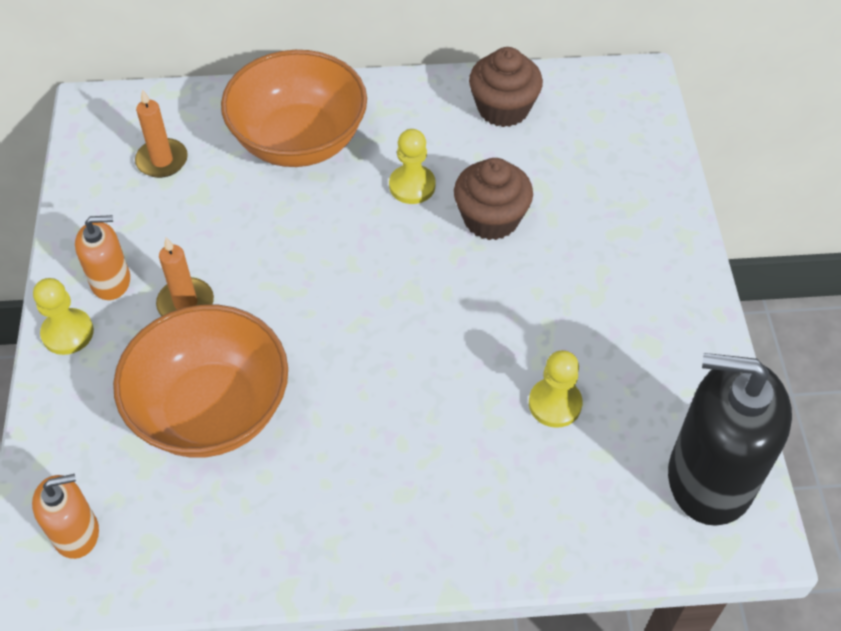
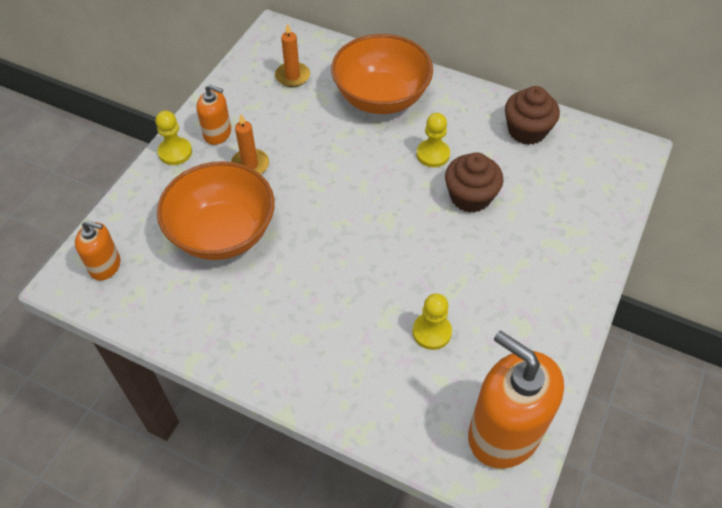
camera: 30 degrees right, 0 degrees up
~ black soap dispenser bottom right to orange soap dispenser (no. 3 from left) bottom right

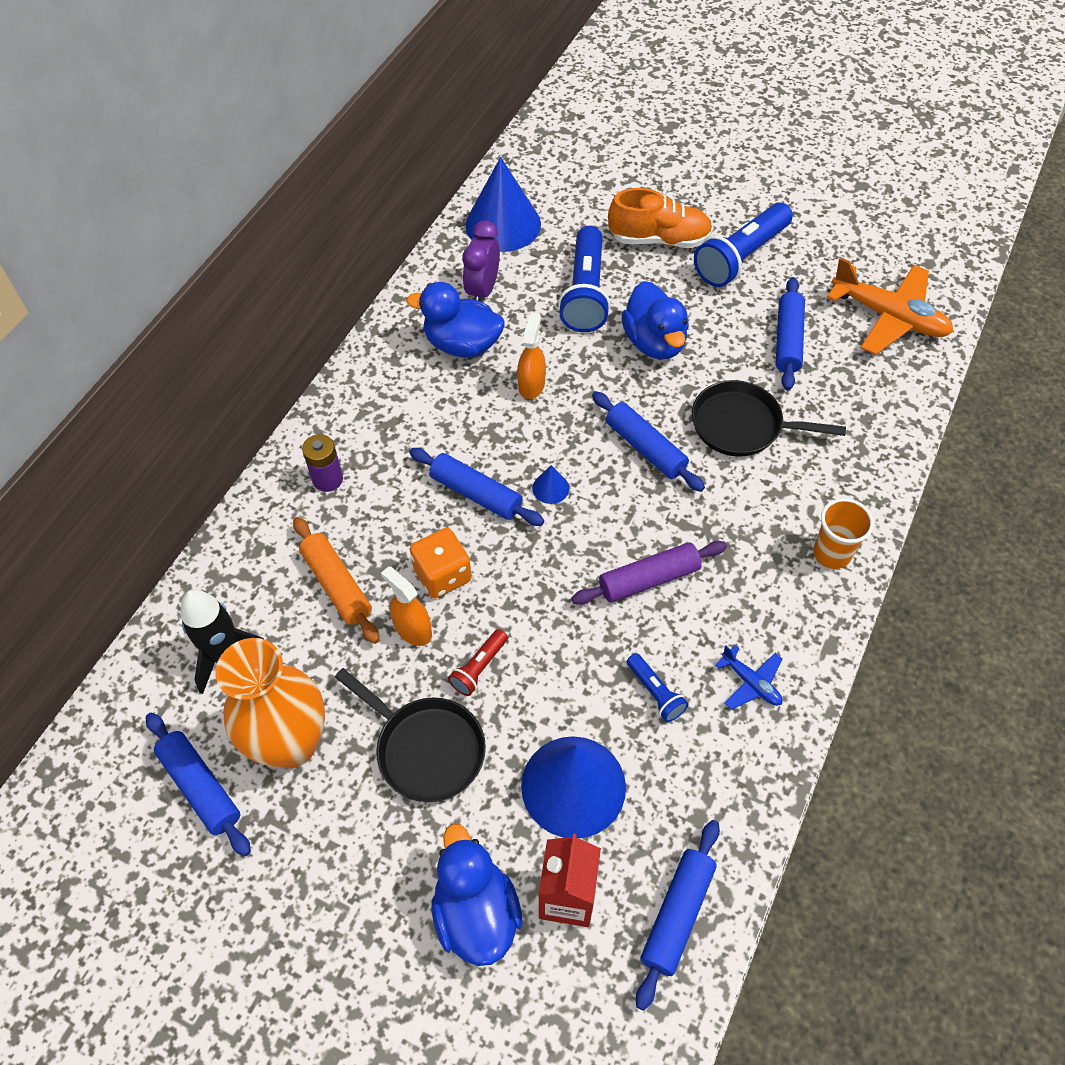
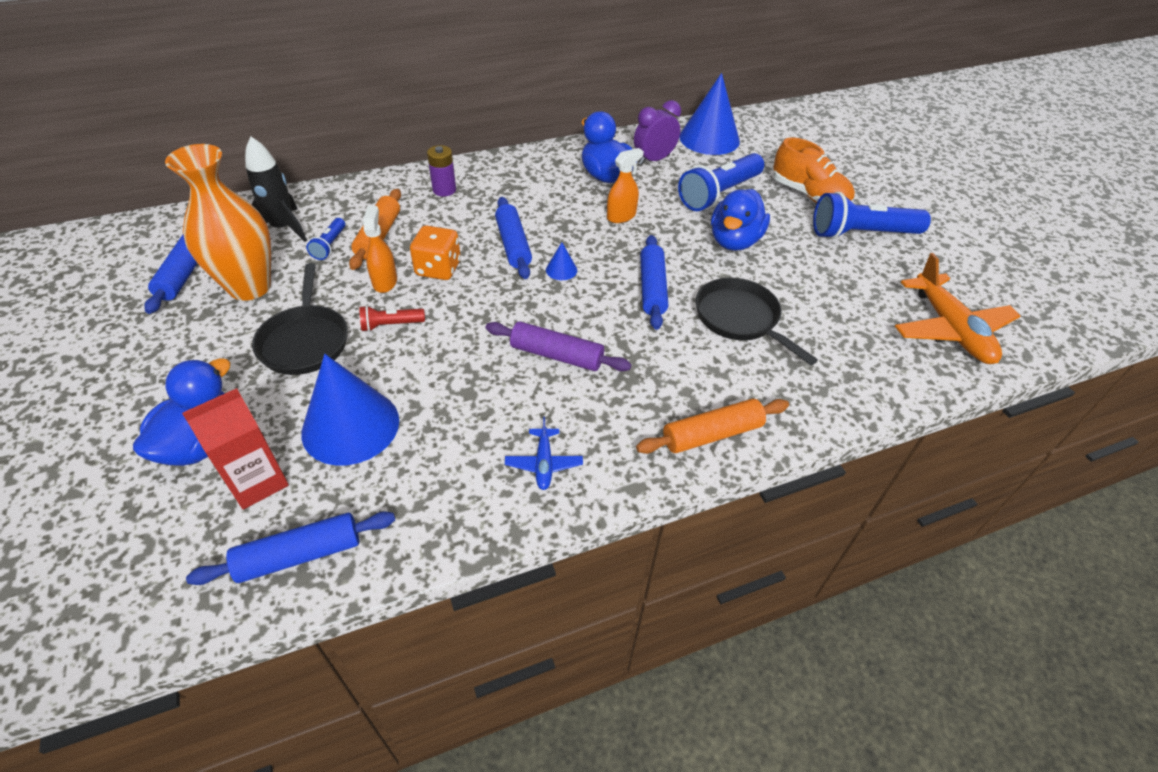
camera: 40 degrees right, 10 degrees down
- blue rolling pin (no. 5 from left) top right
~ orange cup middle right to orange rolling pin (no. 2 from left) centre
~ blue flashlight (no. 2 from left in the first image) centre to blue flashlight (no. 1 from left) top left

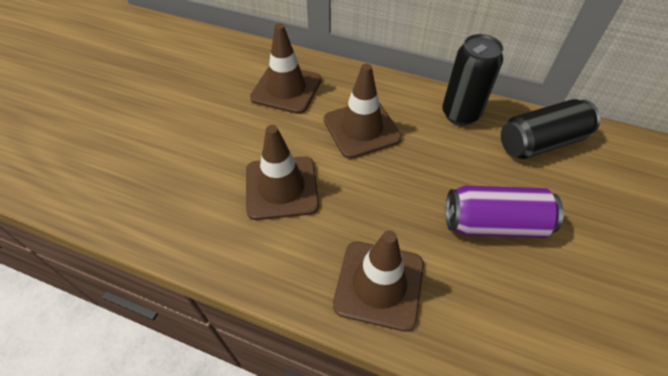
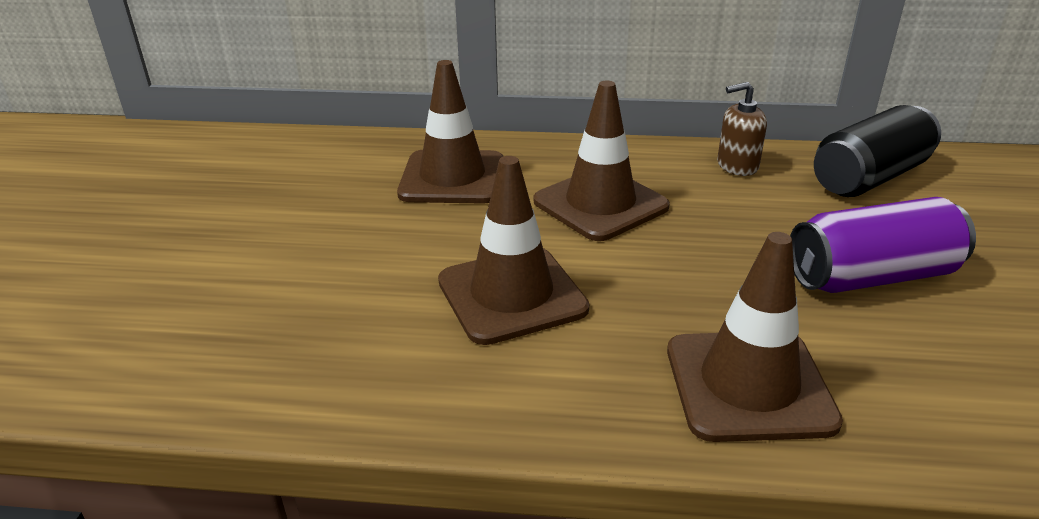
camera: 15 degrees left, 20 degrees down
~ black can (no. 1 from left) top right to brown soap dispenser top right

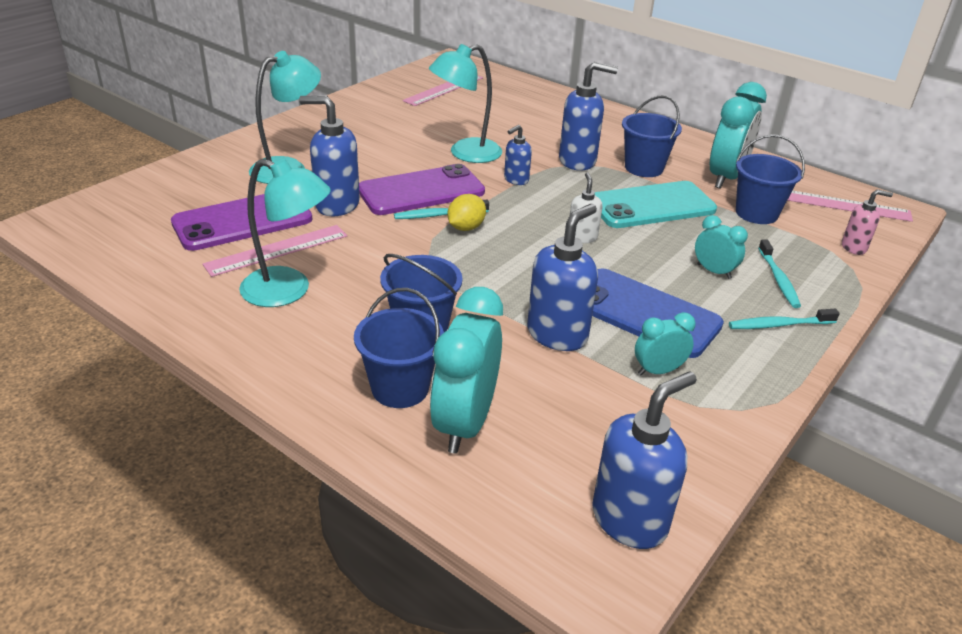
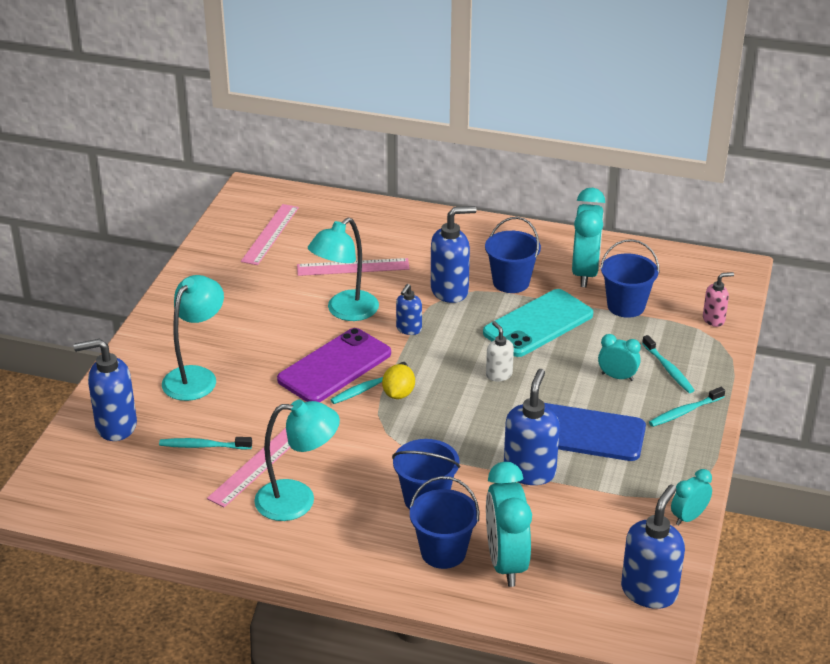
camera: 20 degrees left, 0 degrees up
~ blue soap dispenser (no. 1 from left) top centre to middle left
~ pink ruler (no. 3 from left) top right to centre
~ purple phone (no. 1 from left) middle left to turquoise toothbrush (no. 1 from left) bottom left
~ turquoise clock (no. 2 from left in the first image) middle right to turquoise clock (no. 4 from left) bottom right

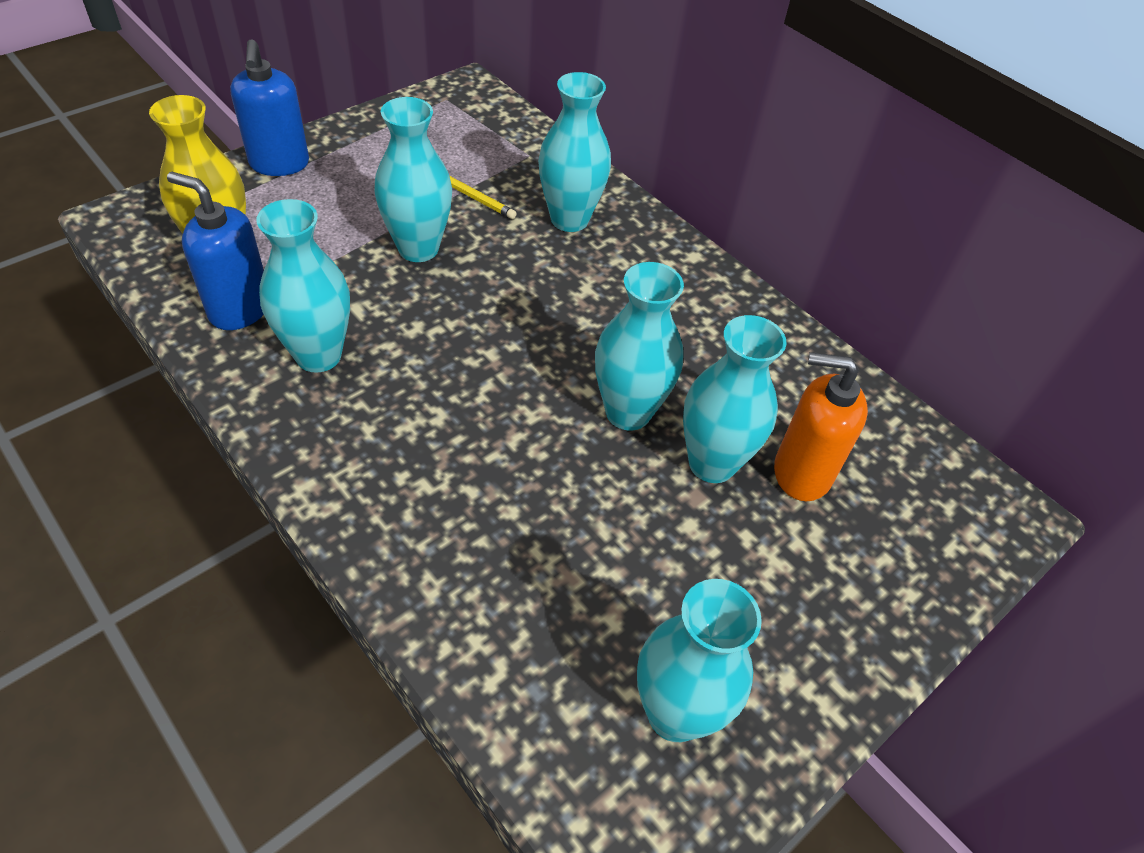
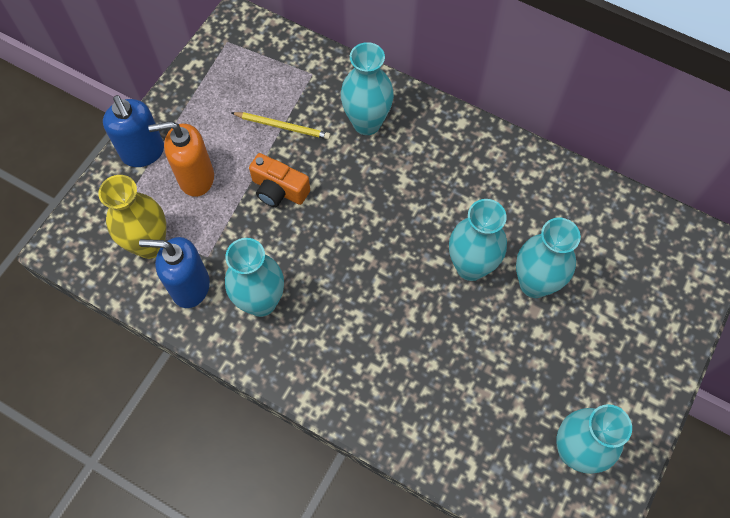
camera: 15 degrees left, 15 degrees up
~ turquoise vase (no. 2 from left) top centre to orange camera centre
~ orange soap dispenser middle right to top left

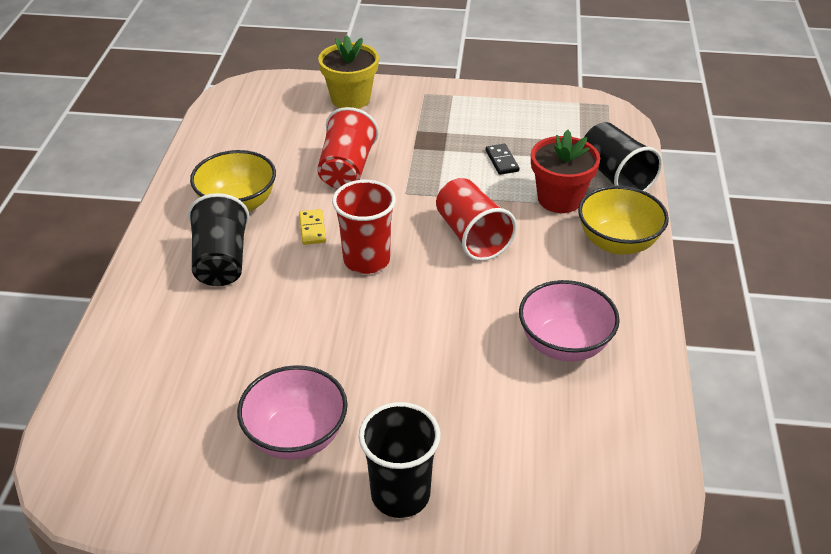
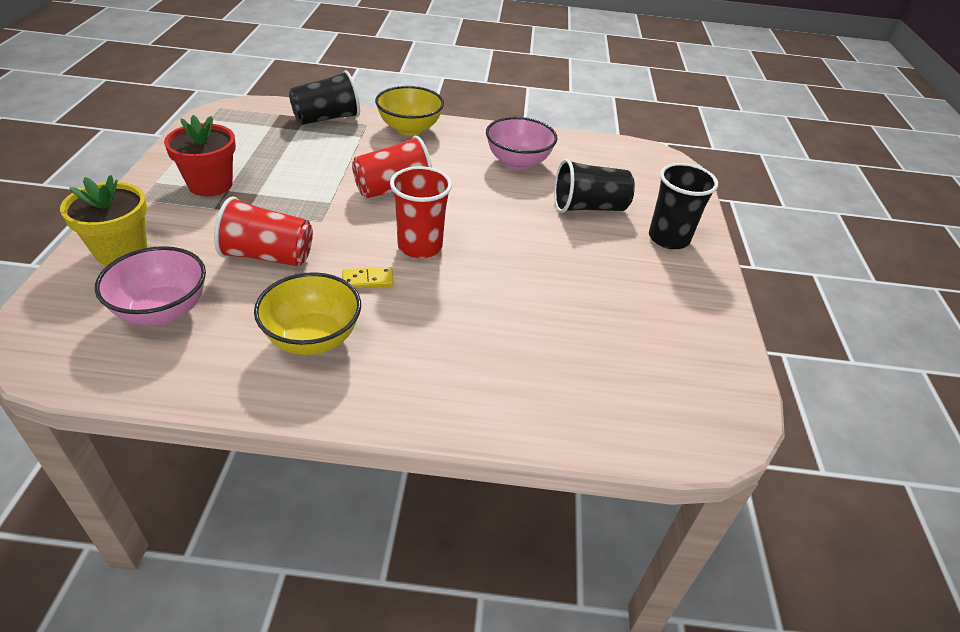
camera: 95 degrees left, 0 degrees up
~ red flower pot top right to top left
- black domino top centre
~ black cup (no. 1 from left in the first image) middle left to black cup (no. 2 from left) top centre
~ pink bowl (no. 1 from left) bottom centre to middle left

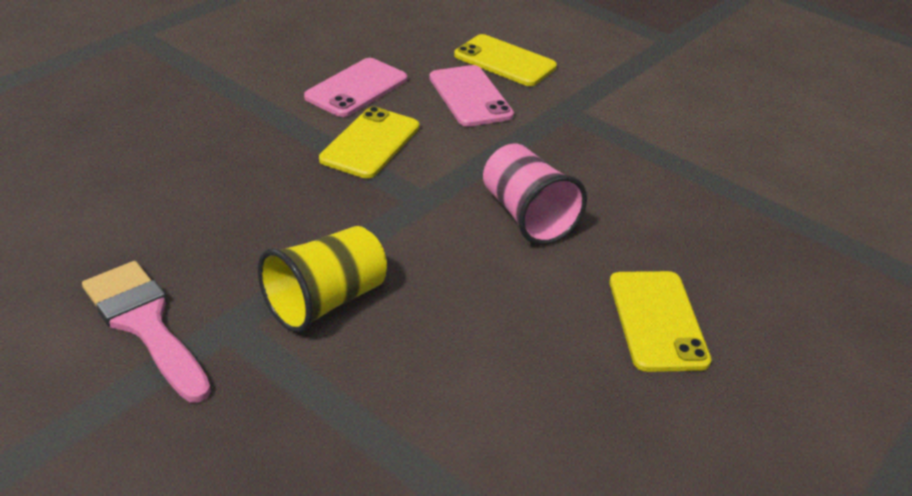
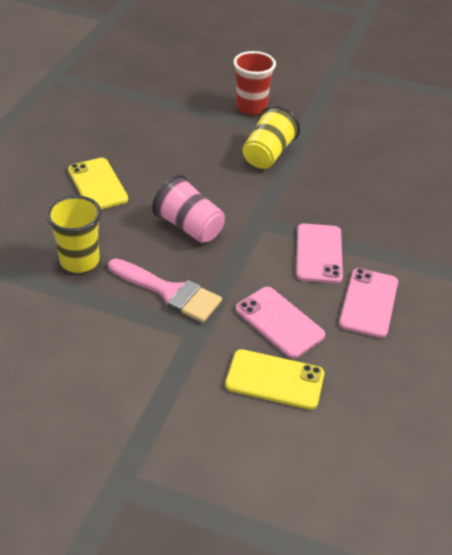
camera: 160 degrees right, 5 degrees up
~ yellow phone (no. 1 from left) top centre to pink phone (no. 2 from left) middle right
~ pink brush bottom left to centre
+ red cup top centre
+ yellow cup (no. 1 from left) middle left

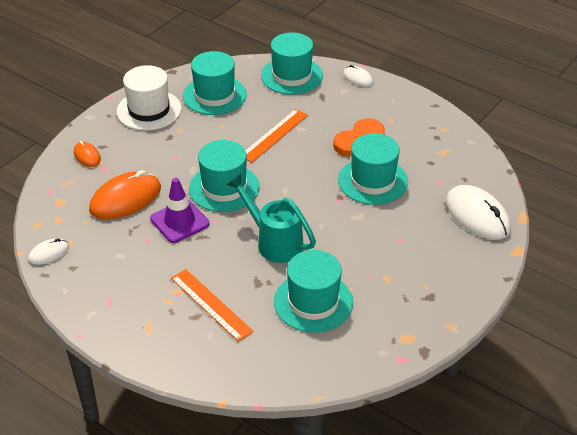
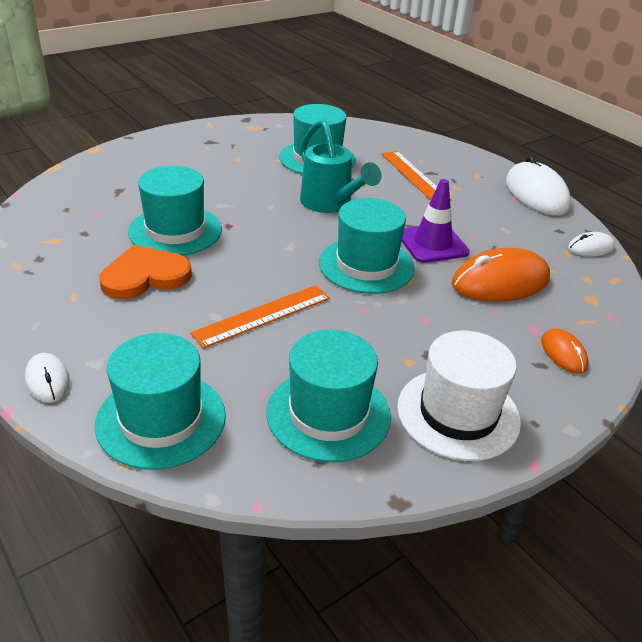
camera: 165 degrees left, 5 degrees down
~ white mouse (no. 3 from left in the first image) middle right to white mouse (no. 2 from left) top right

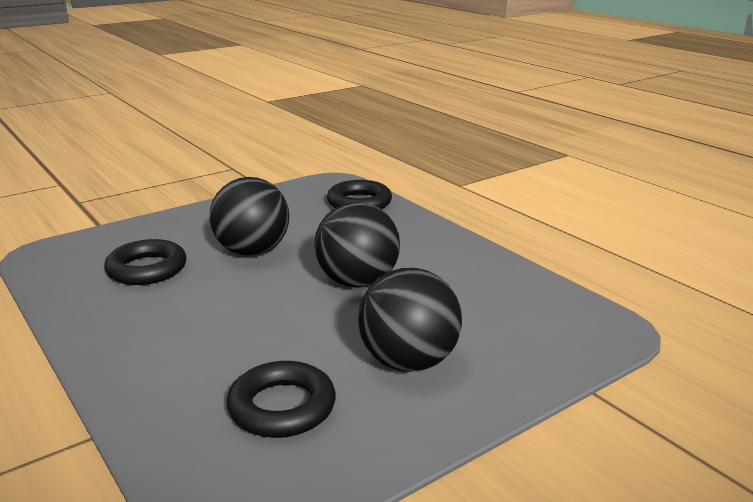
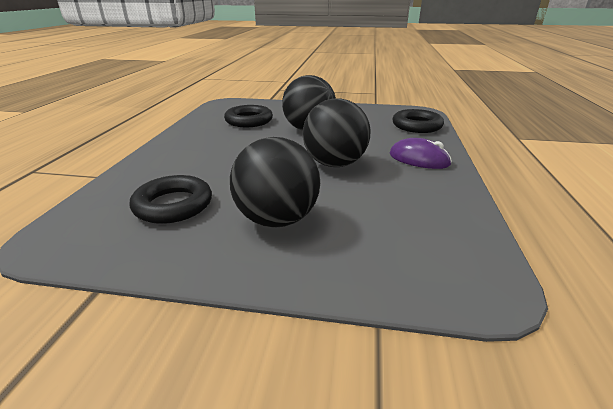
camera: 45 degrees right, 5 degrees up
+ purple mouse middle right

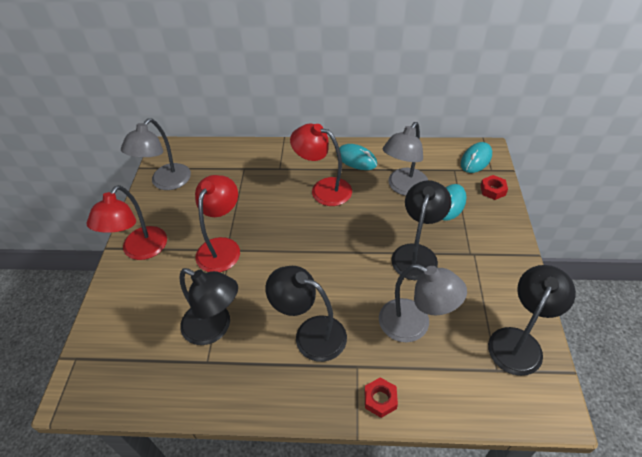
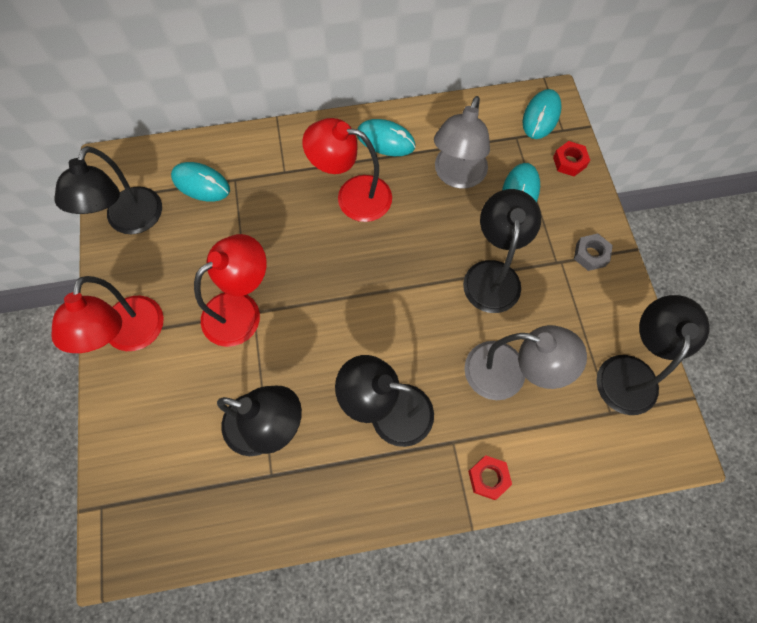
camera: 15 degrees left, 20 degrees up
~ grey lamp (no. 1 from left) middle left to black lamp (no. 1 from left) top left
~ red lamp (no. 2 from left) centre = middle left 45 degrees clockwise
+ turquoise mouse (no. 1 from left) top left
+ grey nut middle right

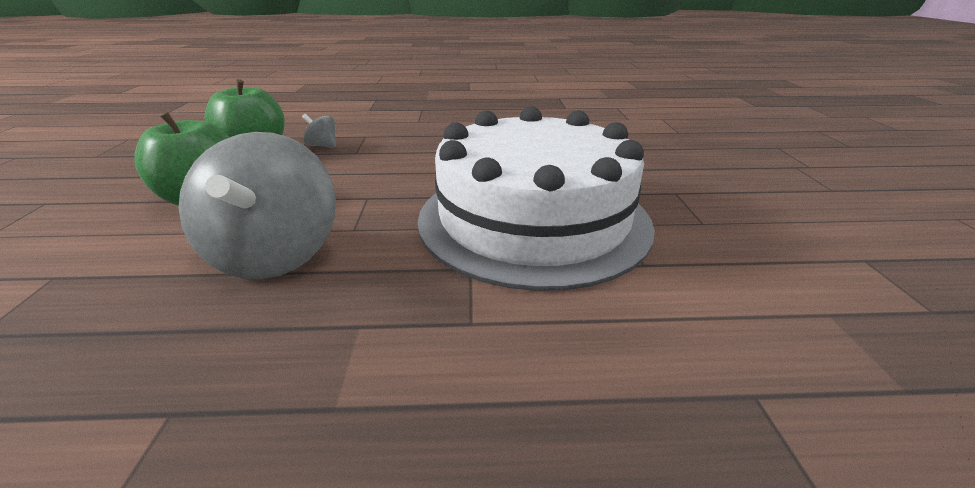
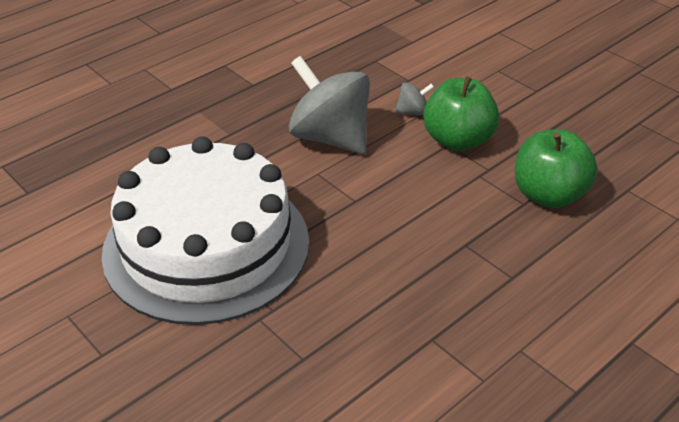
camera: 140 degrees right, 10 degrees up
~ grey spinning top (no. 2 from left) top left to top centre

